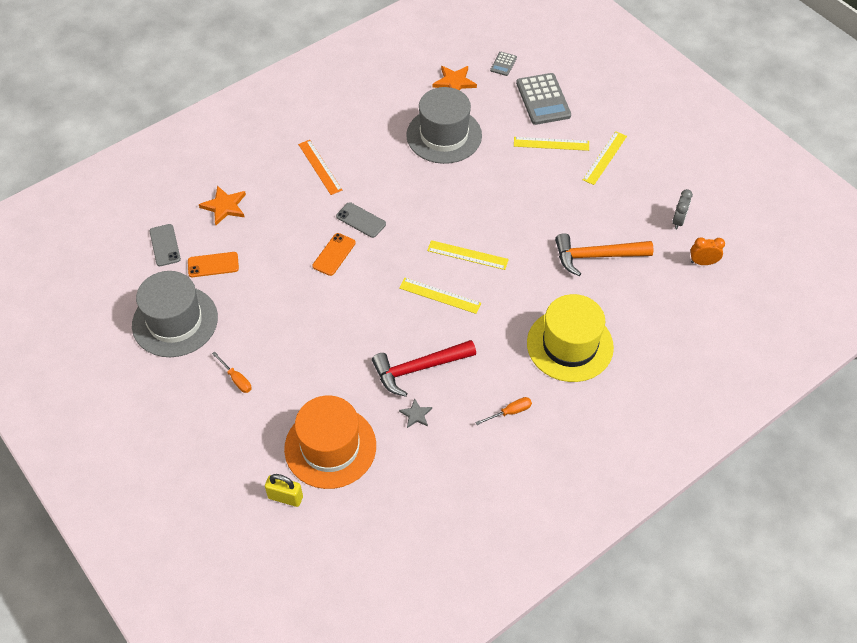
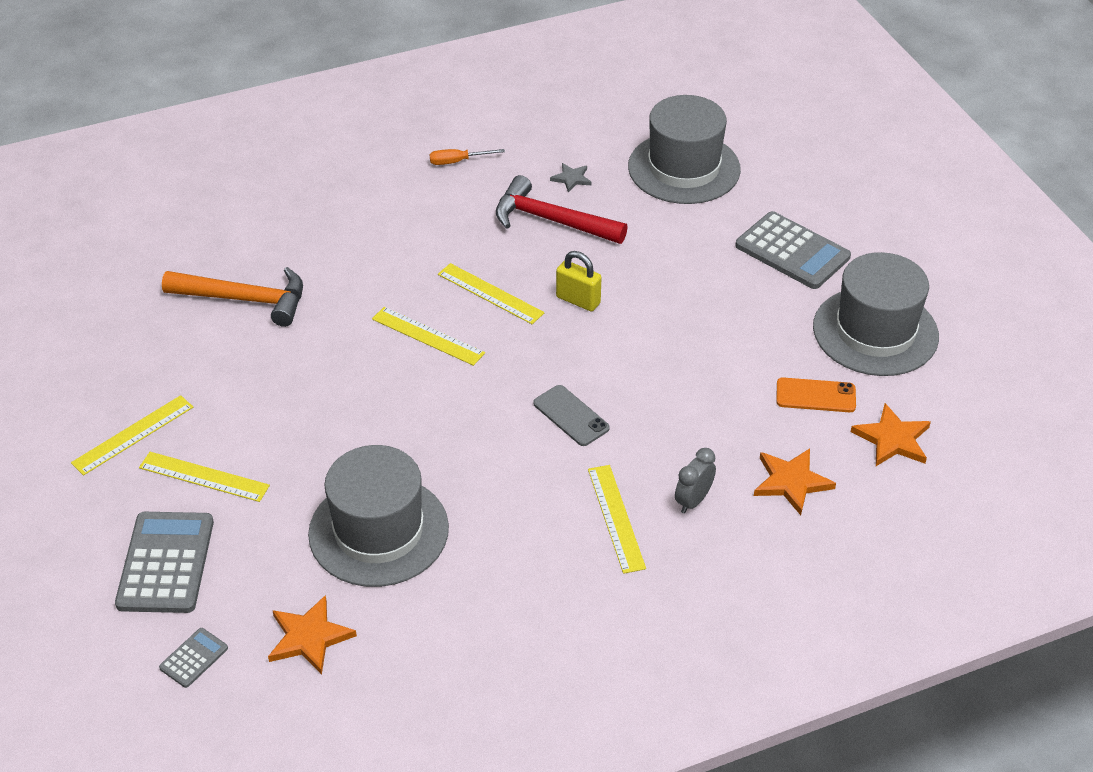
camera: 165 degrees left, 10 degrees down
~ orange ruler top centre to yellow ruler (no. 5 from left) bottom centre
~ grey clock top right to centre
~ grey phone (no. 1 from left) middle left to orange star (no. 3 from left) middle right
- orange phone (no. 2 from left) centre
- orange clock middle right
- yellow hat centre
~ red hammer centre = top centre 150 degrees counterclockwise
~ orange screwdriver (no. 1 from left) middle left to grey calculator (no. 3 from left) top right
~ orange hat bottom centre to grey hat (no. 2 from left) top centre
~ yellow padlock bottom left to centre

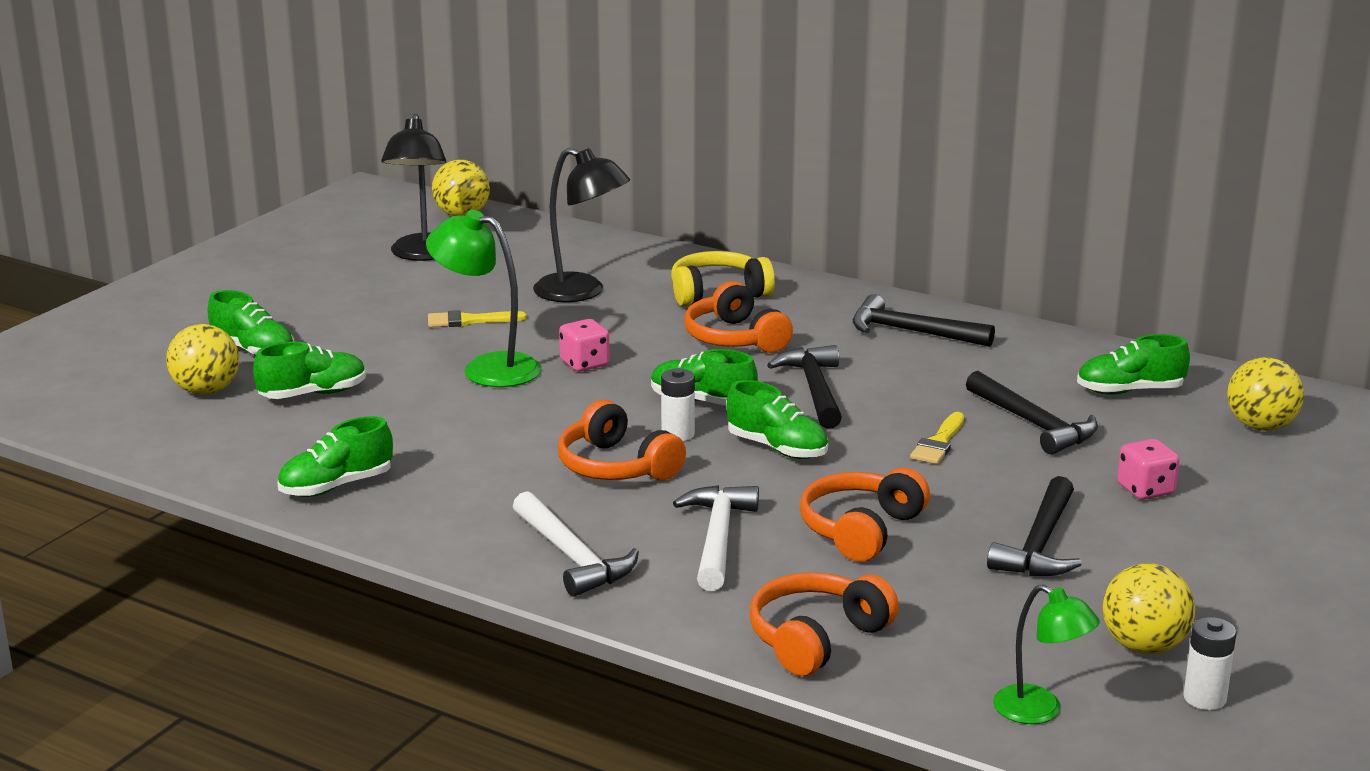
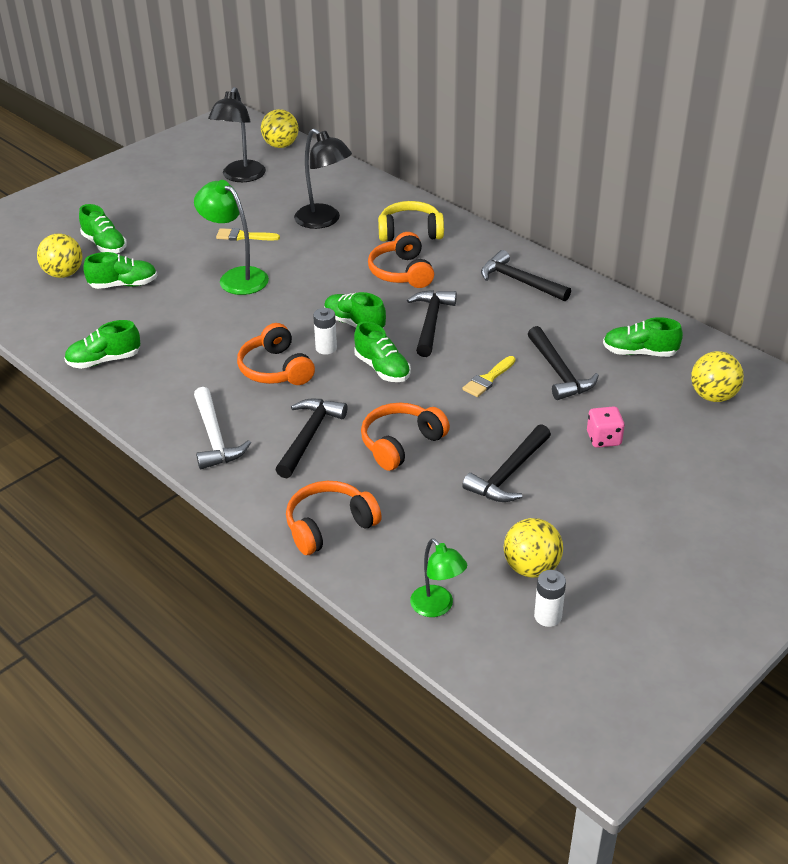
camera: 15 degrees right, 15 degrees up
- pink dice (no. 1 from left) centre
~ white hammer (no. 2 from left) bottom centre to black hammer (no. 1 from left) centre

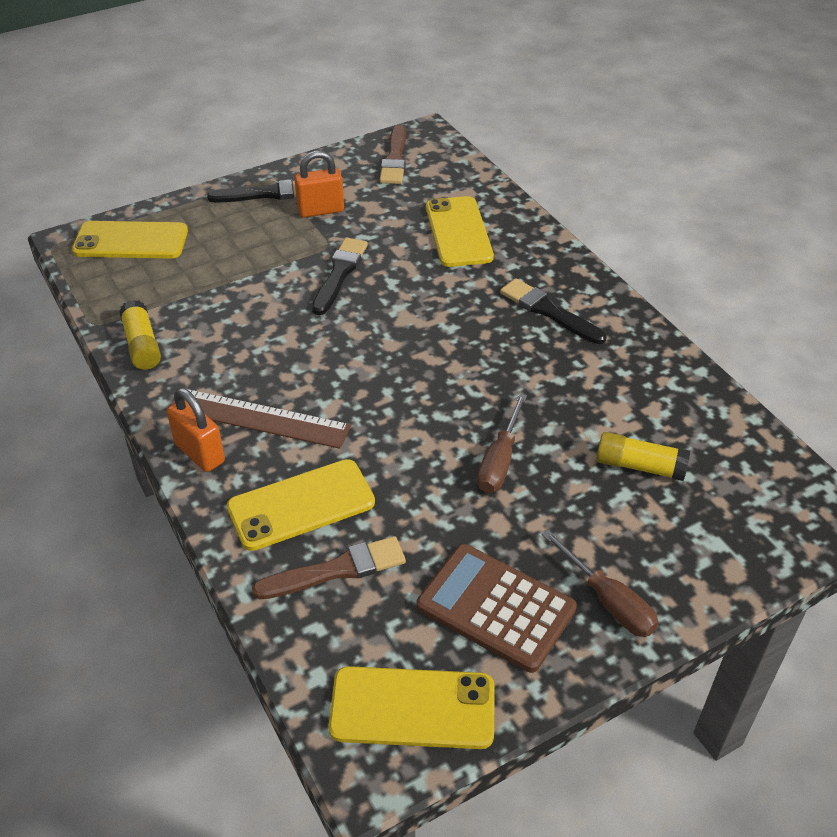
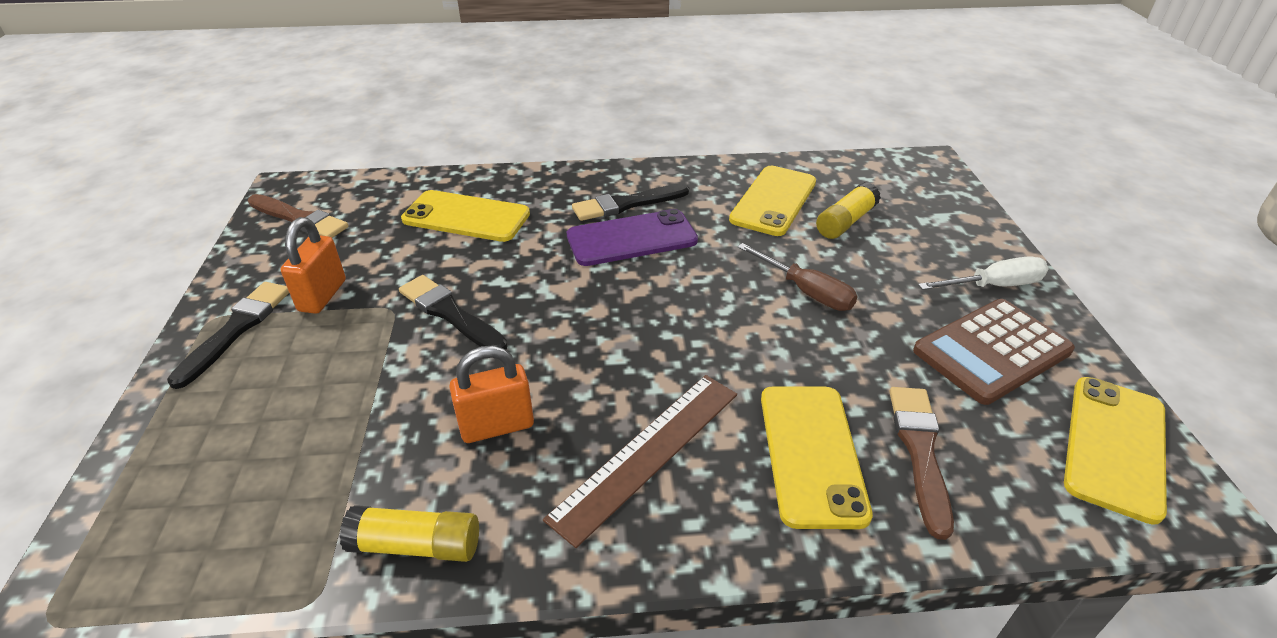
camera: 65 degrees left, 5 degrees down
~ yellow phone (no. 1 from left in the first image) top left to yellow phone (no. 2 from left) top centre
~ orange padlock (no. 1 from left in the first image) middle left to orange padlock (no. 2 from left) centre
~ brown screwdriver (no. 2 from left) bottom right to white screwdriver middle right
+ purple phone centre

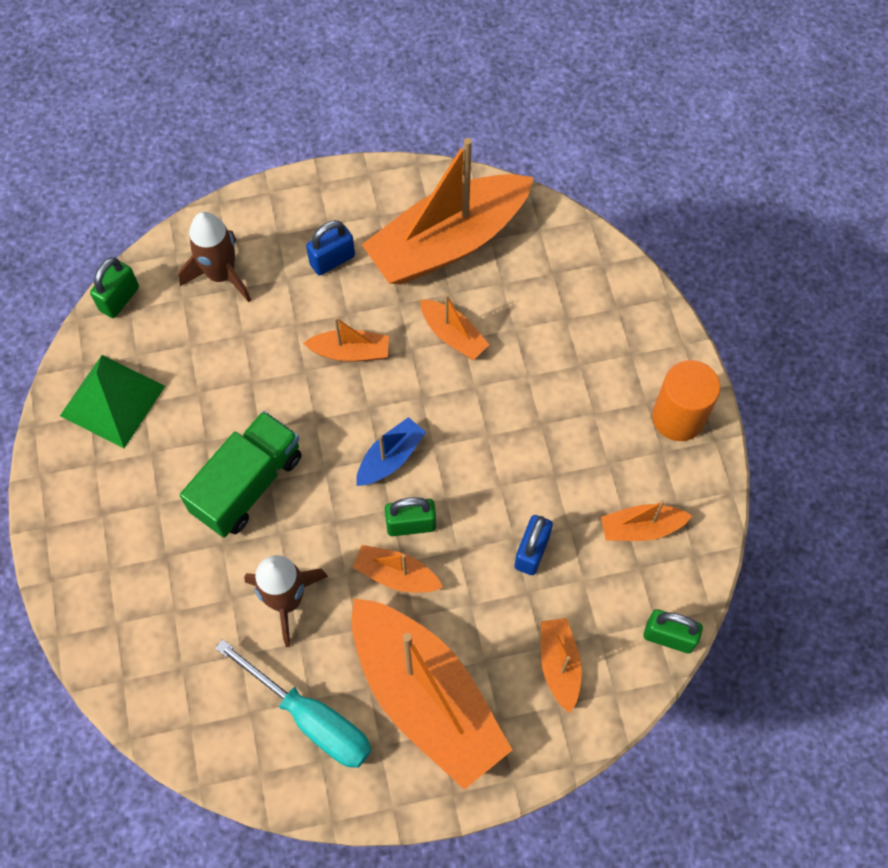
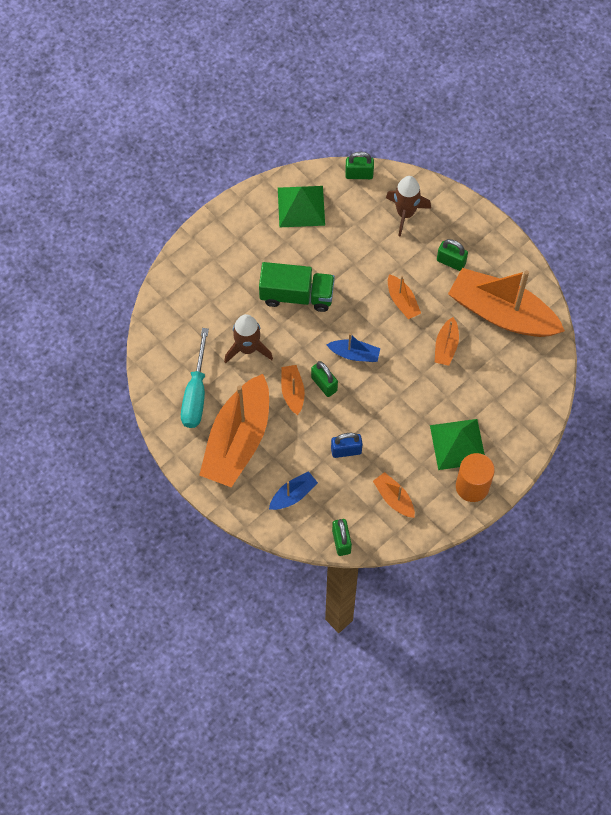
camera: 60 degrees right, 0 degrees up
~ blue padlock (no. 1 from left) top centre to green padlock (no. 4 from left) top right
~ orange boat (no. 6 from left) bottom centre to blue boat (no. 1 from left) centre
+ green pyramid (no. 2 from left) middle right

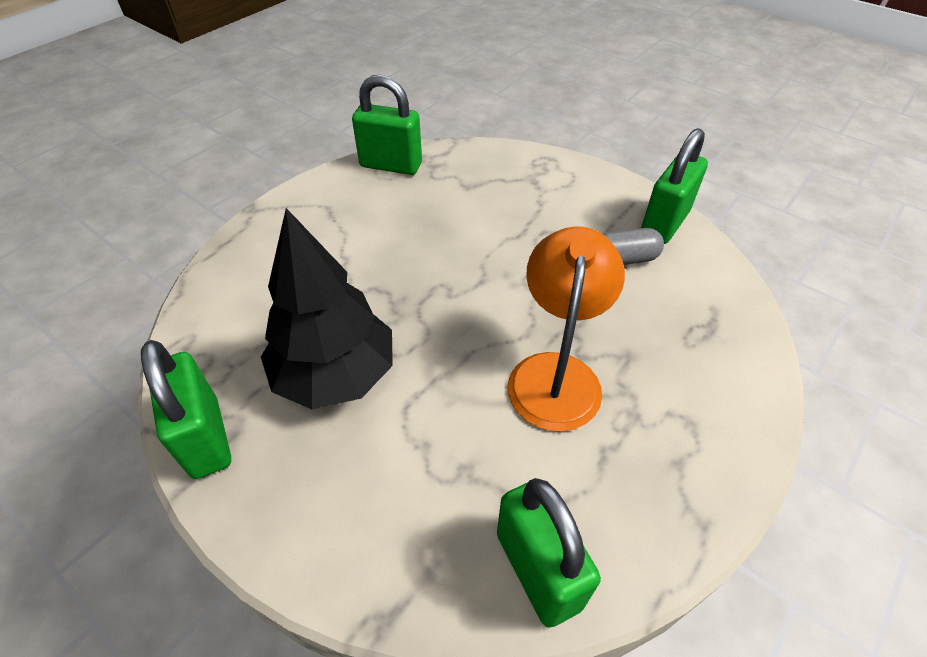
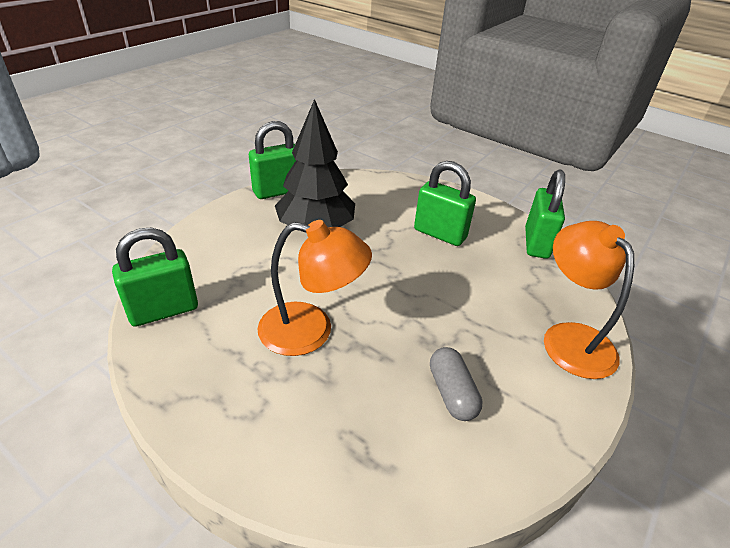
camera: 85 degrees right, 10 degrees down
~ green padlock (no. 4 from left in the first image) top right to green padlock (no. 3 from left) centre
+ orange lamp (no. 2 from left) middle right

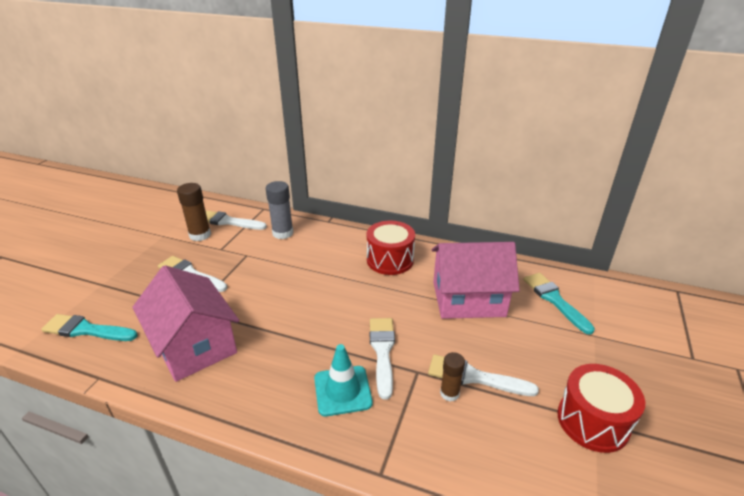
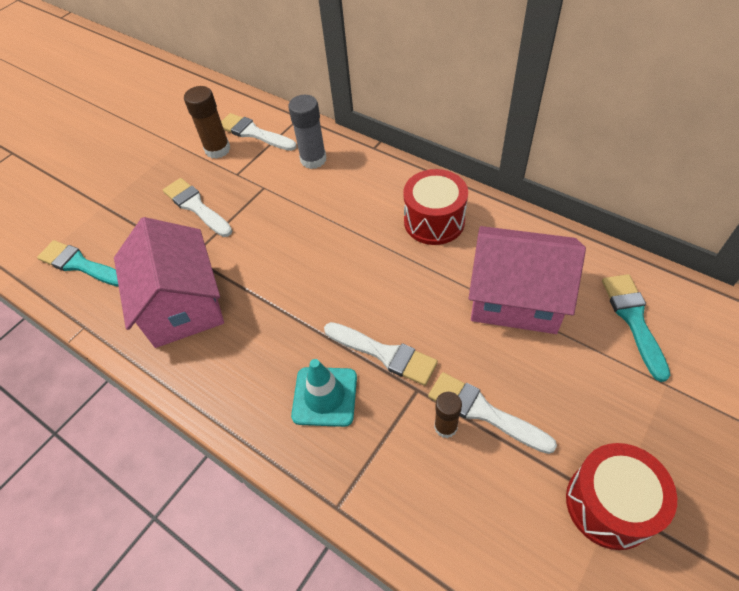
camera: 20 degrees right, 20 degrees up
~ white brush (no. 3 from left) bottom centre = centre 105 degrees clockwise

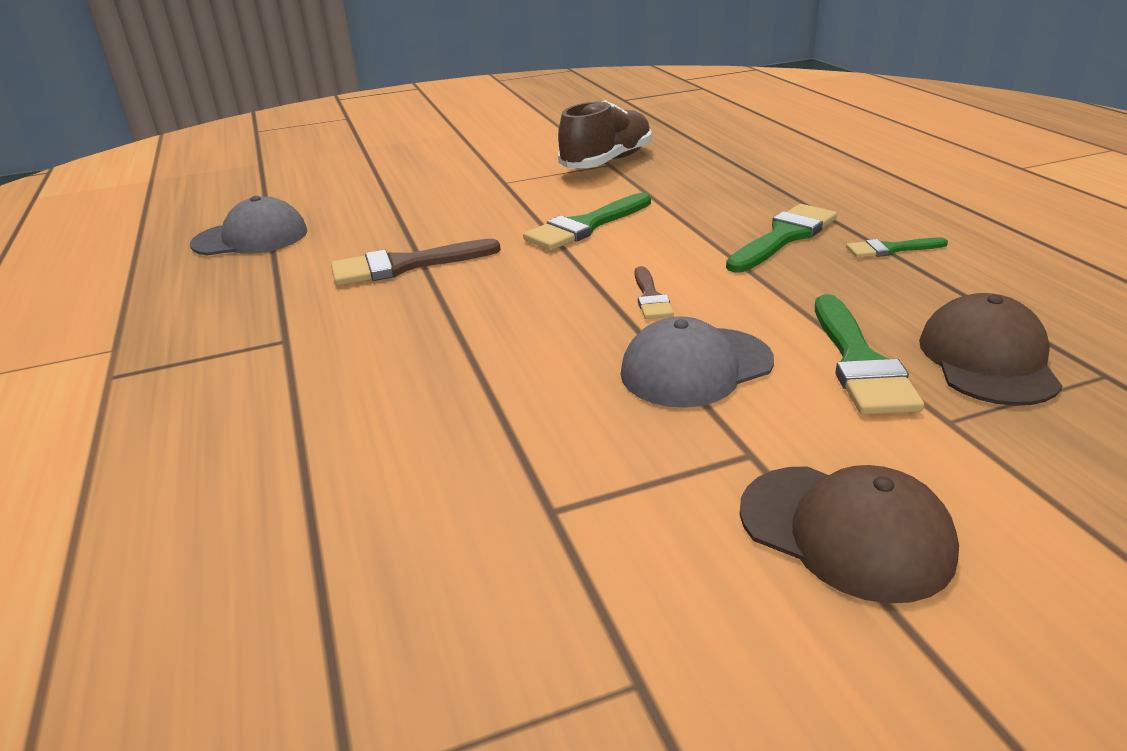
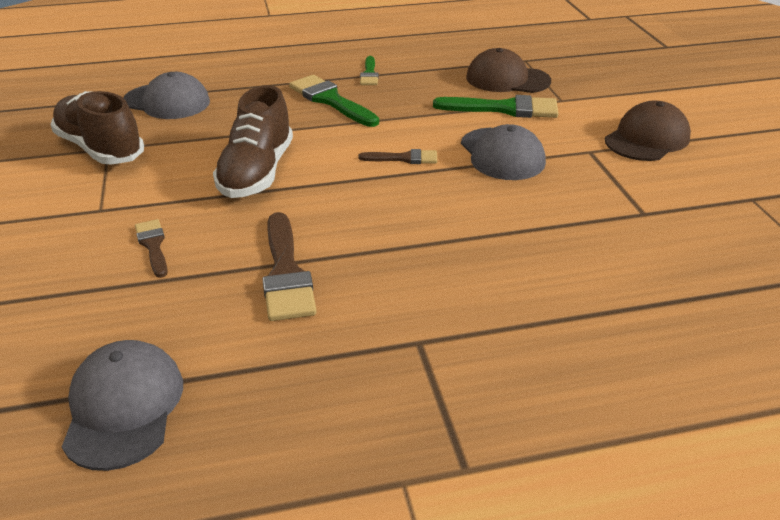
camera: 85 degrees left, 5 degrees up
~ green brush (no. 1 from left) top centre to brown shoe (no. 2 from left) top left
+ grey cap (no. 2 from left) top left
+ brown brush (no. 1 from left) middle left

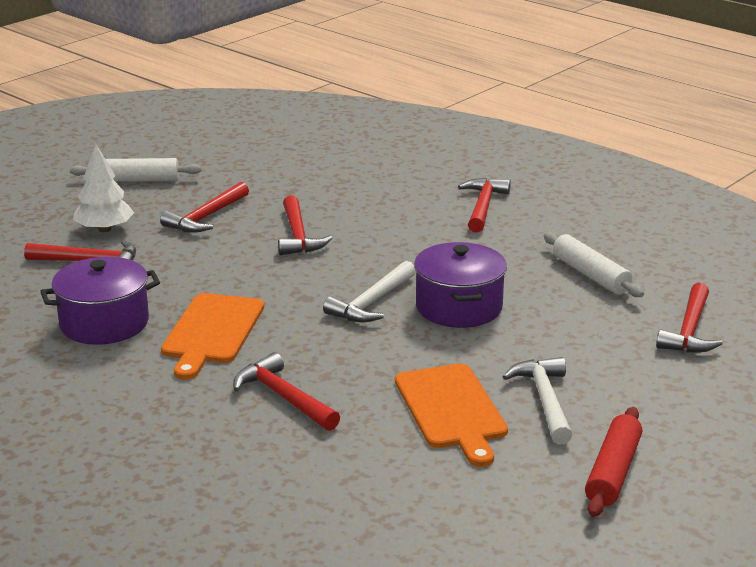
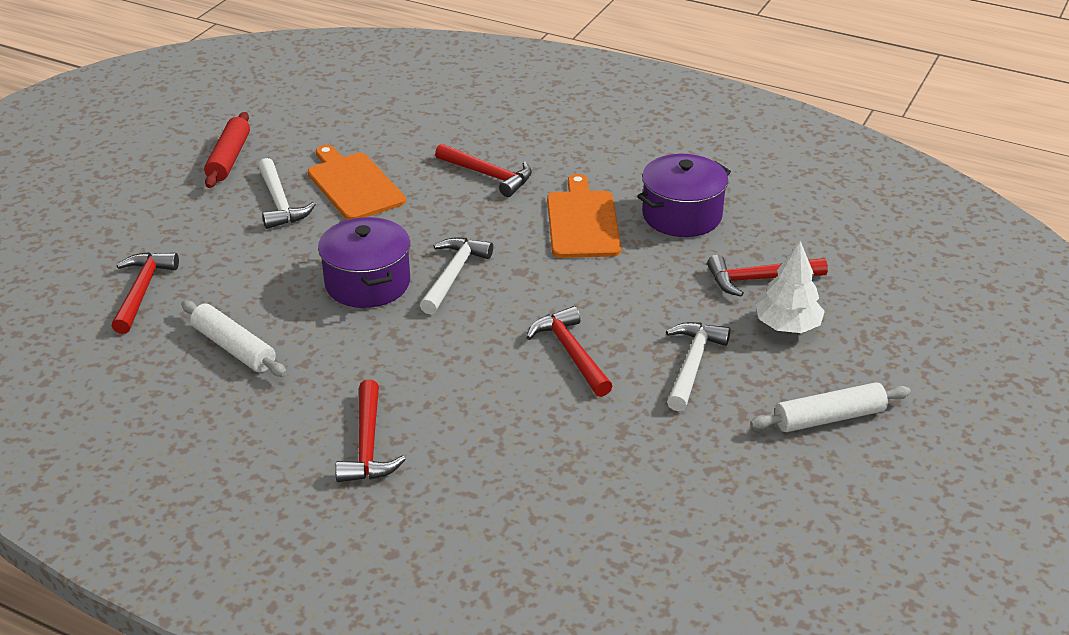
camera: 165 degrees right, 10 degrees up
~ red hammer (no. 2 from left) middle left to white hammer (no. 3 from left) centre

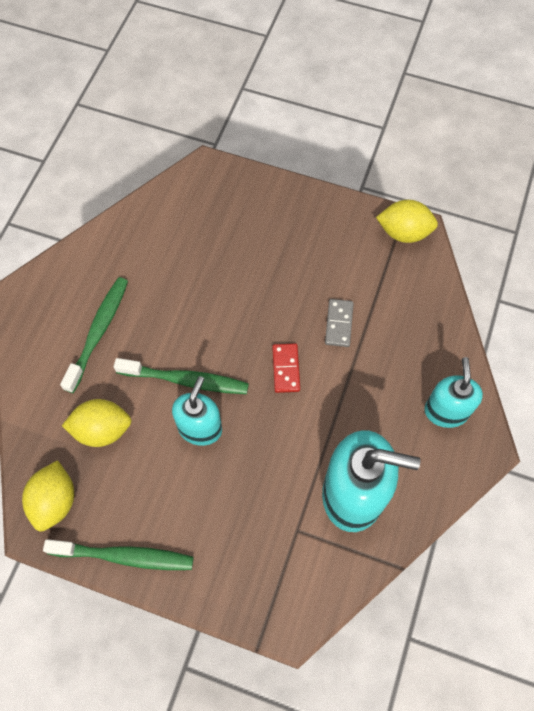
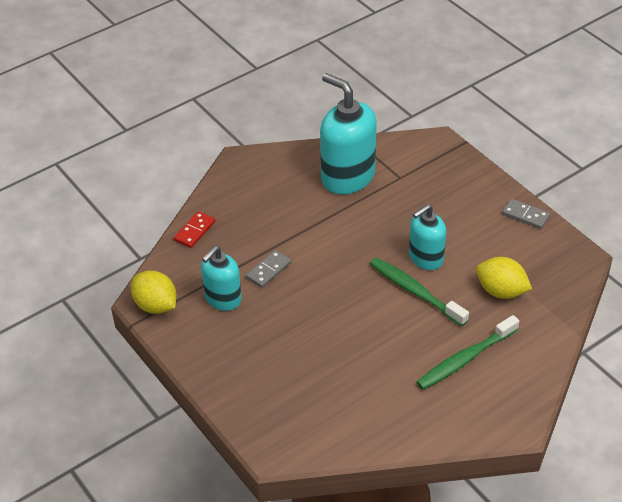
camera: 145 degrees left, 20 degrees down
~ red domino centre to middle left
~ turquoise soap dispenser (no. 3 from left in the first image) middle right to turquoise soap dispenser (no. 1 from left) centre
- yellow lemon (no. 1 from left) bottom left
~ green toothbrush (no. 2 from left) bottom left to grey domino (no. 2 from left) middle right

